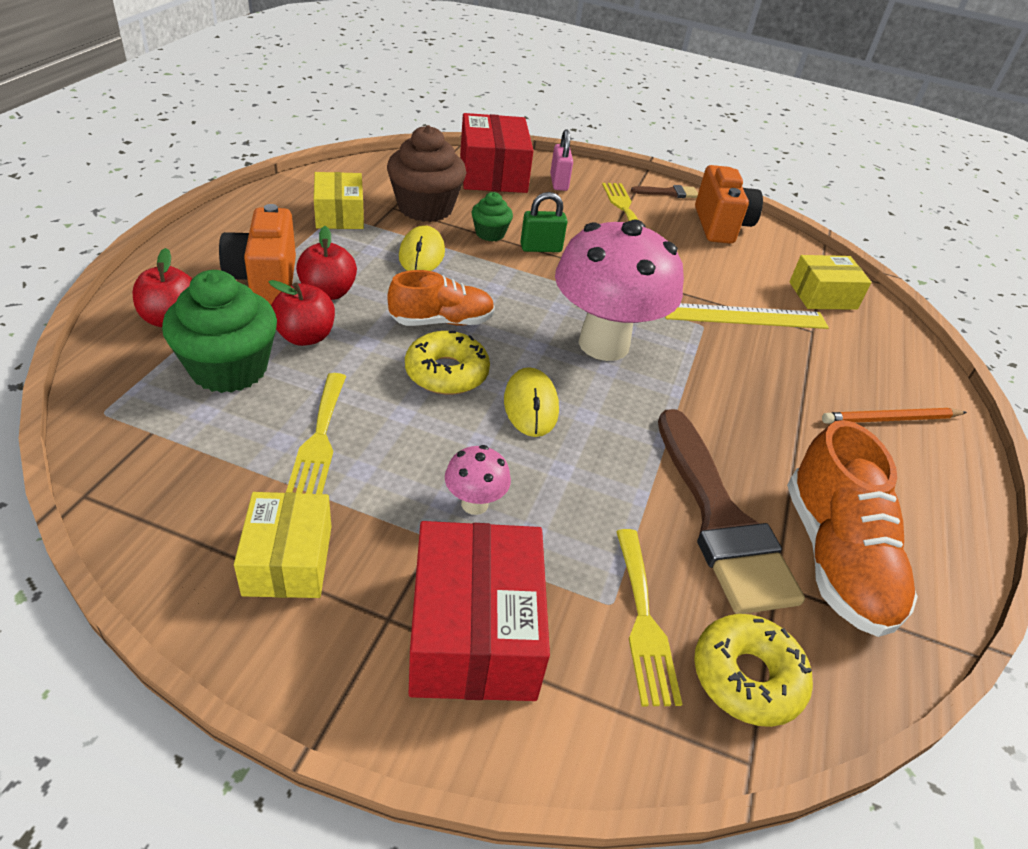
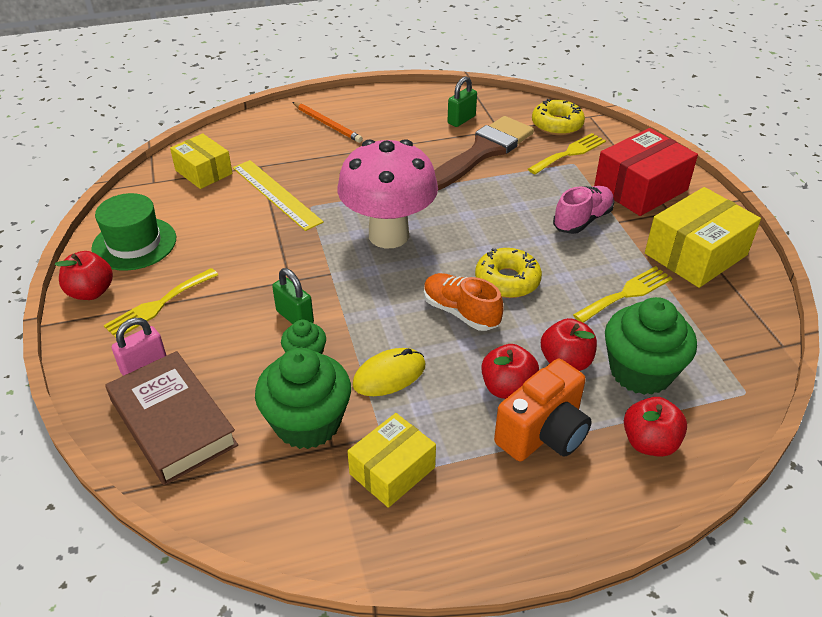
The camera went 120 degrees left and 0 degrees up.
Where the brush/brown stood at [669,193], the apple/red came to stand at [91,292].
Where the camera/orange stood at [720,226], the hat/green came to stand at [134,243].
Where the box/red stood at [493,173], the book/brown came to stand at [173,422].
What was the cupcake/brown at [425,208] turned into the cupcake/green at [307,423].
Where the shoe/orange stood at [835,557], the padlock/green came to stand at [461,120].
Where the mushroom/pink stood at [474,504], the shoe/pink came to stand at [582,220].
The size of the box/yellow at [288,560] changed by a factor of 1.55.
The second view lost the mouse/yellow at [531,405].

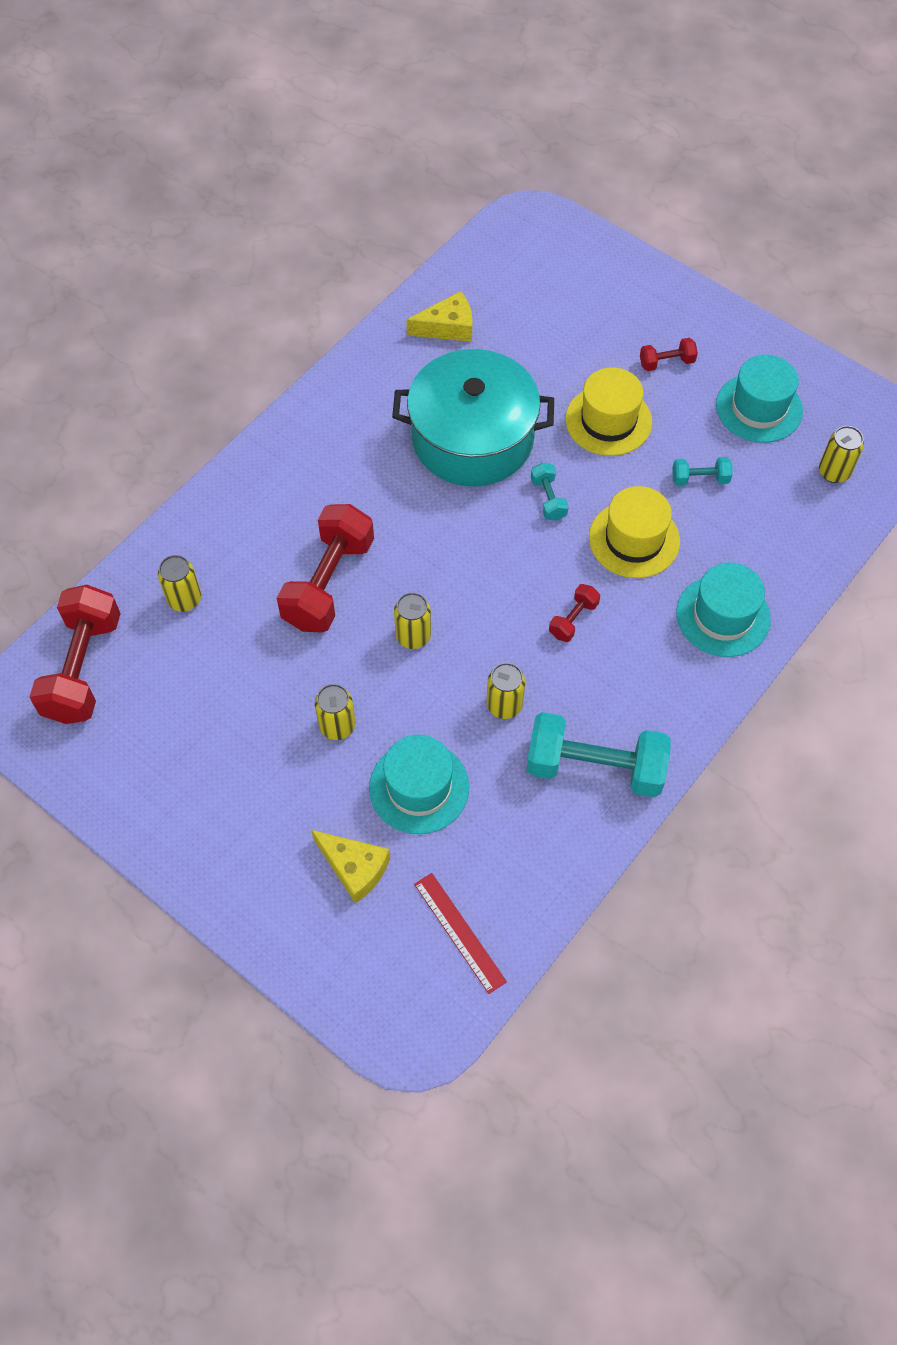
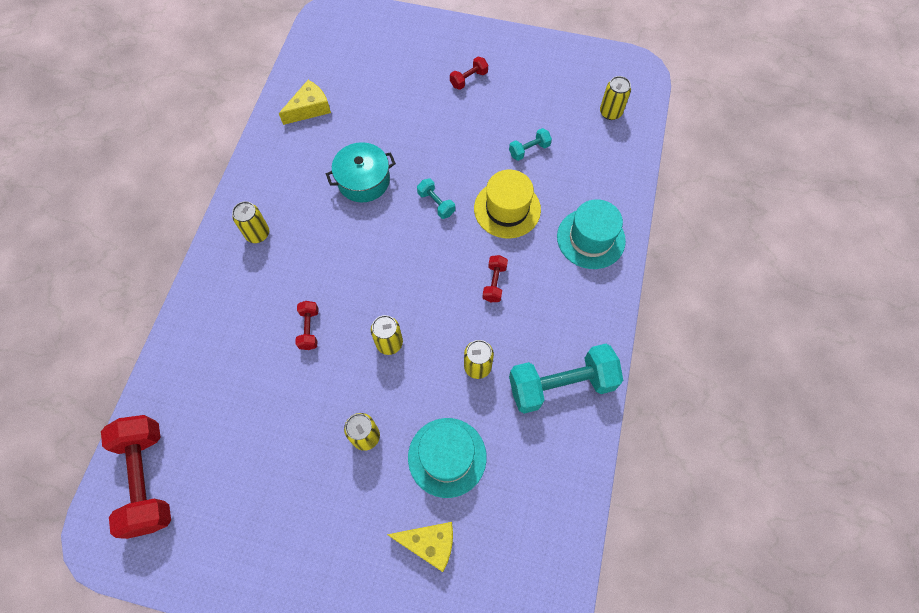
The camera went 25 degrees left and 5 degrees up.
The can/yellow ended up elsewhere, having gone from [184,599] to [257,234].
The size of the dumbbell/red at [328,583] changed by a factor of 0.46.
The size of the pot/turquoise at [472,438] changed by a factor of 0.57.
The second view lost the ruler/red at [460,932].
The second view lost the hat/yellow at [608,421].
The second view lost the hat/turquoise at [759,408].

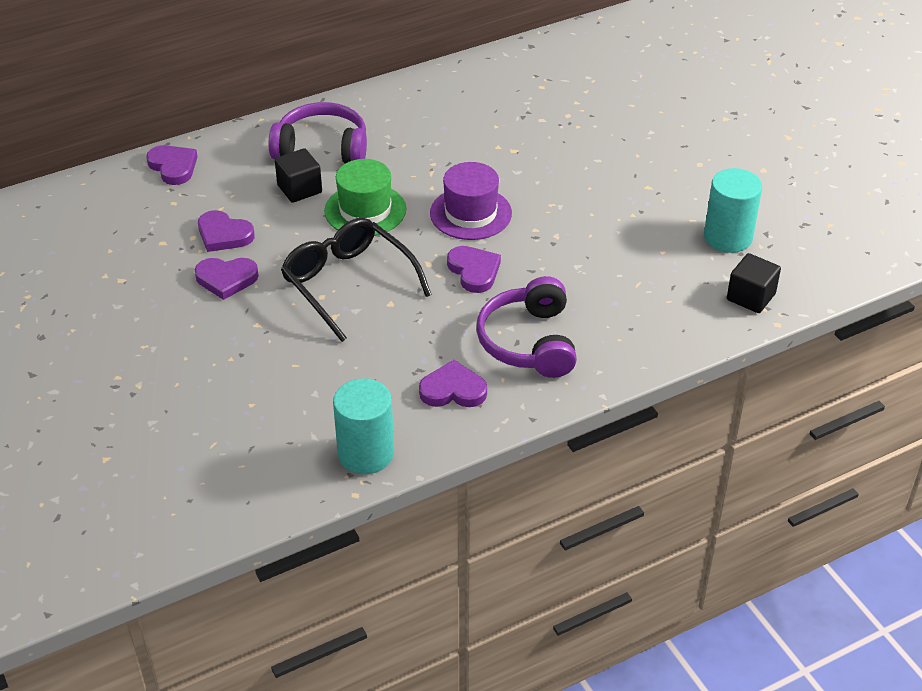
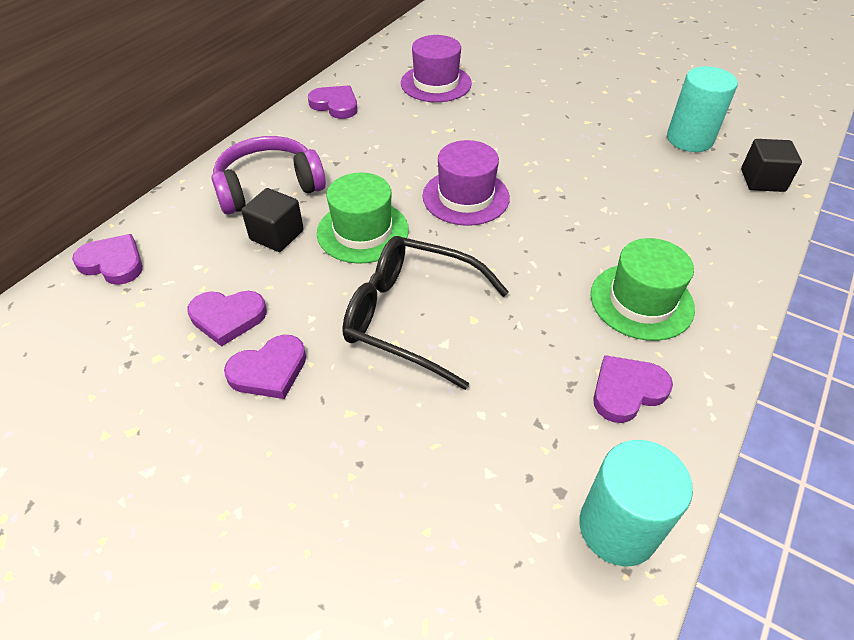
The camera went 30 degrees left and 5 degrees up.
The heart/purple ended up elsewhere, having gone from [474,271] to [335,105].
The second view gained the hat/purple at [436,83].
Where the headphones/purple stood at [529,342], the hat/green came to stand at [641,301].

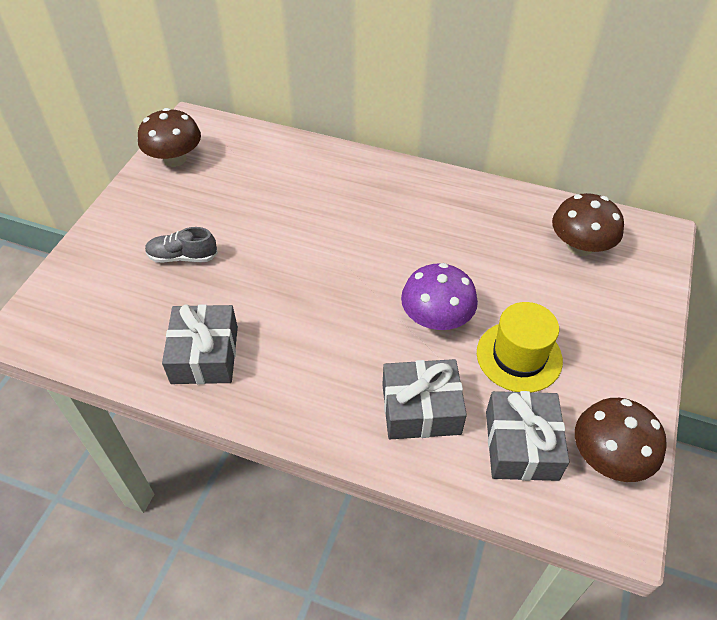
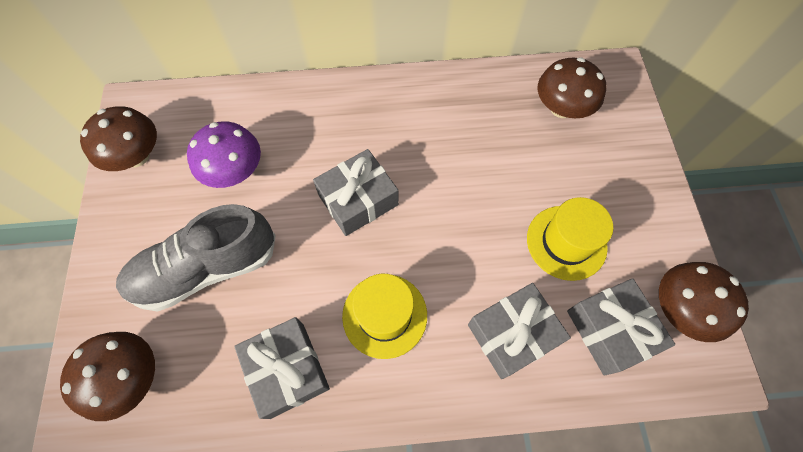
The camera went 25 degrees left and 15 degrees up.
The second view gained the mushroom/brown at [130,378].
The size of the shoe/grey at [182,257] changed by a factor of 1.96.
The mushroom/purple ended up elsewhere, having gone from [436,319] to [234,171].
The second view gained the gift/grey at [358,200].
The second view gained the hat/yellow at [384,315].

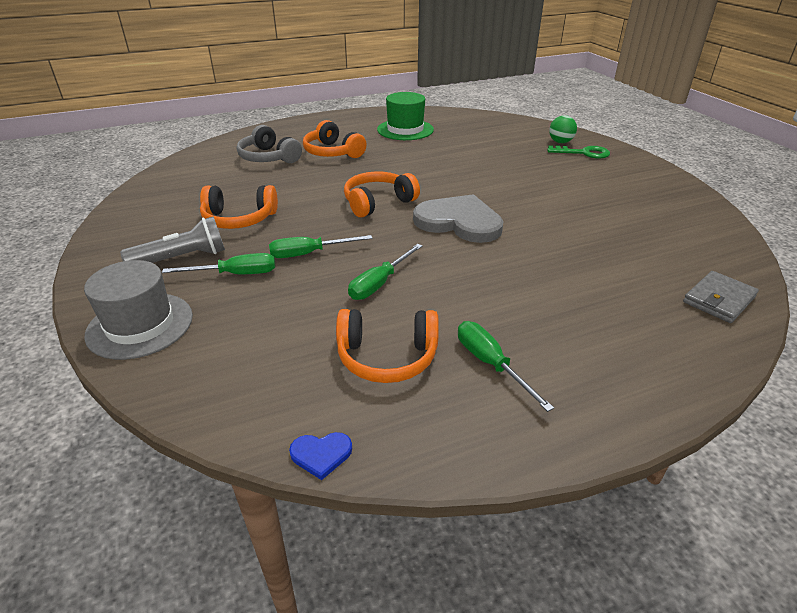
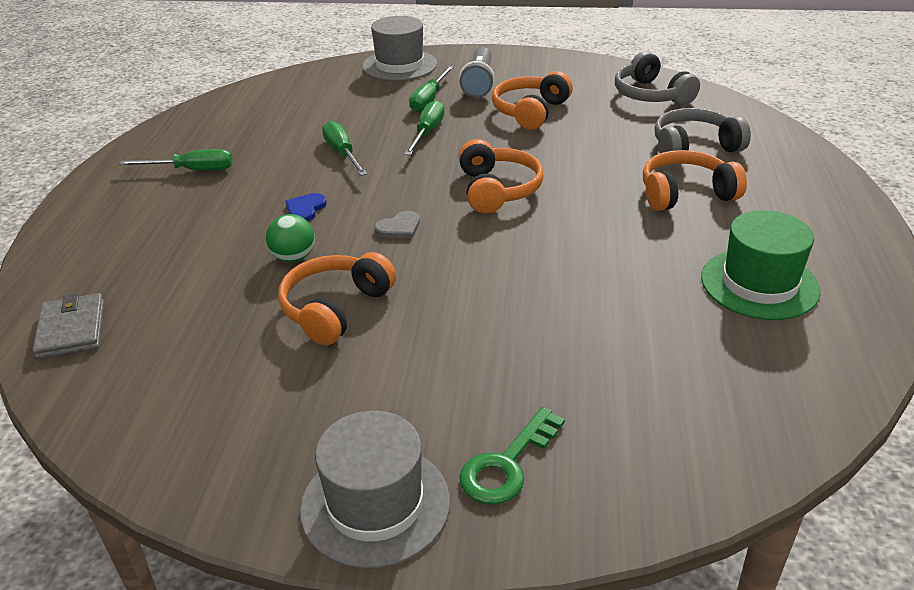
The camera went 120 degrees right and 0 degrees up.
The ball/green ended up elsewhere, having gone from [560,142] to [293,257].
The headphones/orange ended up elsewhere, having gone from [387,357] to [335,308].
The heart/blue ended up elsewhere, having gone from [321,454] to [305,209].
The second view gained the hat/grey at [375,504].
The size of the heart/grey at [459,222] changed by a factor of 0.41.
The second view gained the headphones/grey at [651,95].

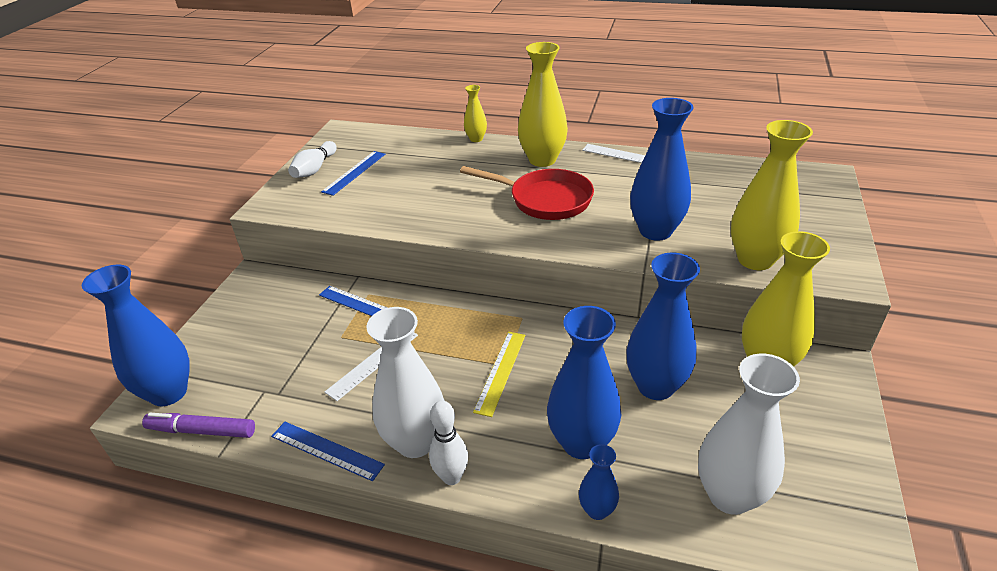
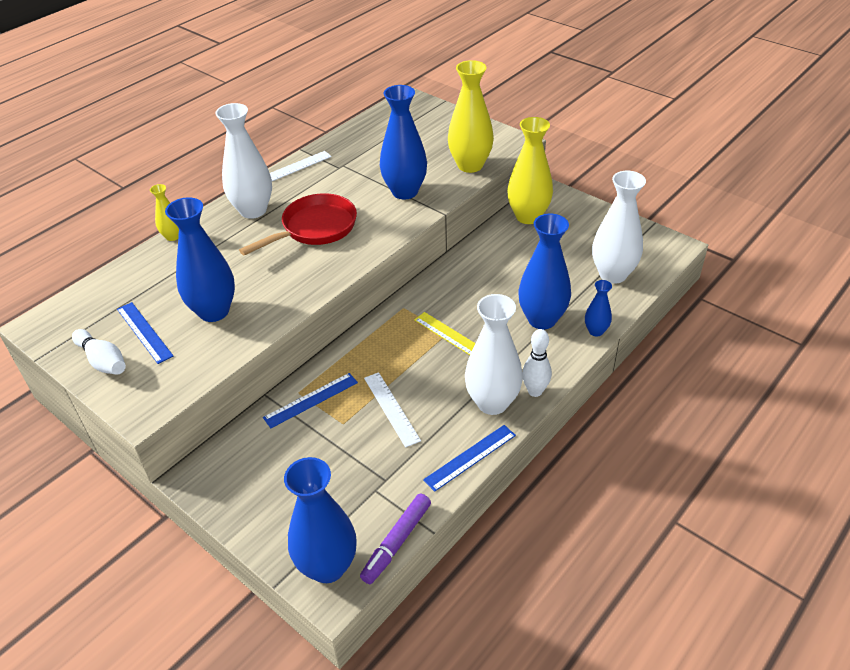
The camera went 65 degrees left and 5 degrees up.
The vase/blue ended up elsewhere, having gone from [655,386] to [214,311].
What was the vase/yellow at [542,160] turned into the vase/white at [253,210].

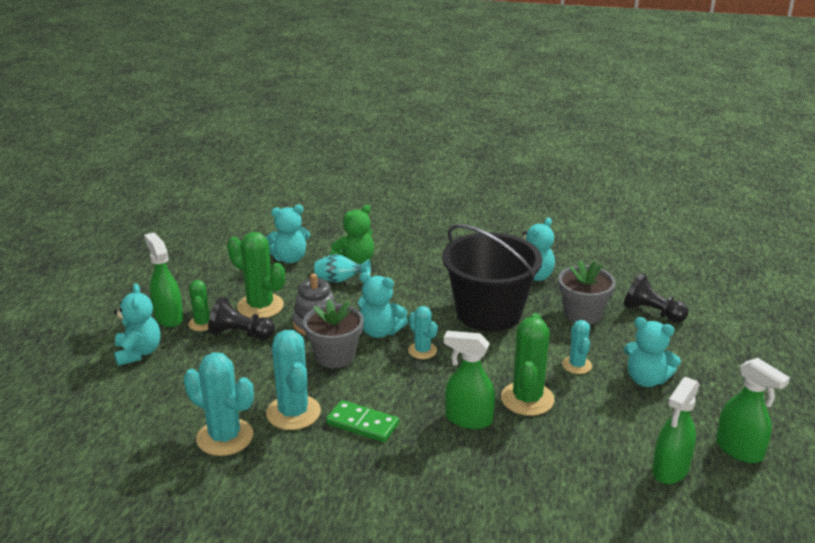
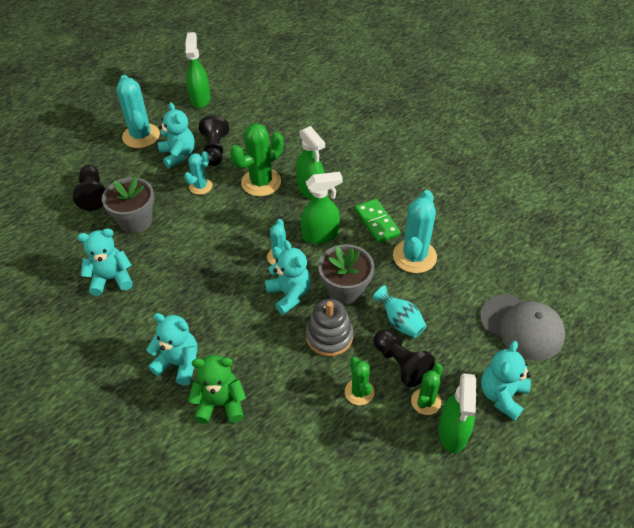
The camera went 140 degrees left and 20 degrees up.
The cactus/turquoise ended up elsewhere, having gone from [225,437] to [141,136].
The teddy bear/turquoise ended up elsewhere, having gone from [290,258] to [179,363].
The second view gained the pawn/black at [215,150].
The spray bottle/green ended up elsewhere, having gone from [670,470] to [320,235].
The size of the cactus/green at [260,306] changed by a factor of 0.58.
The vase/turquoise ended up elsewhere, having gone from [340,280] to [400,322].
The second view gained the cap/grey at [522,327].
The second view lost the bucket/black at [489,313].

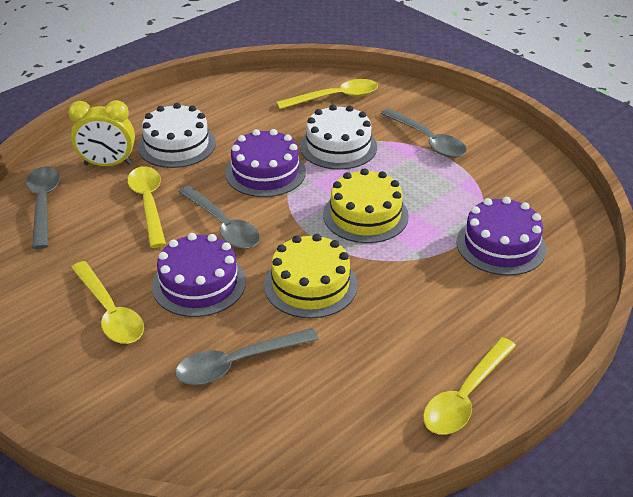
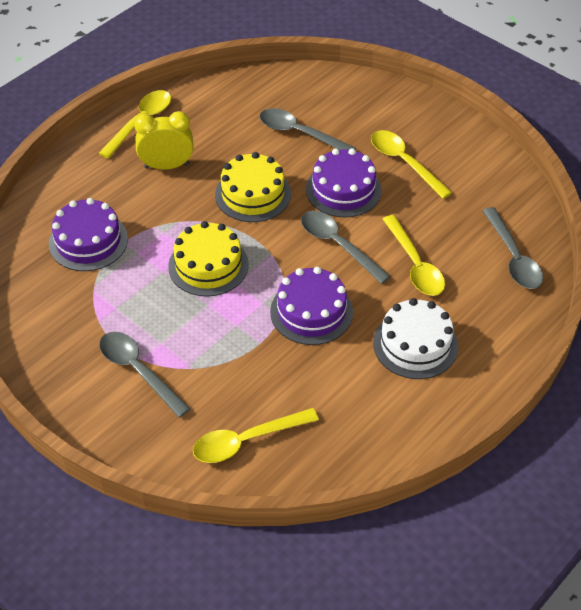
The camera went 175 degrees right and 10 degrees up.
The clock/yellow ended up elsewhere, having gone from [108,164] to [167,166].
The spoon/grey at [237,363] ended up facing another way, 120 degrees counterclockwise from before.
The second view lost the cake/white at [338,146].

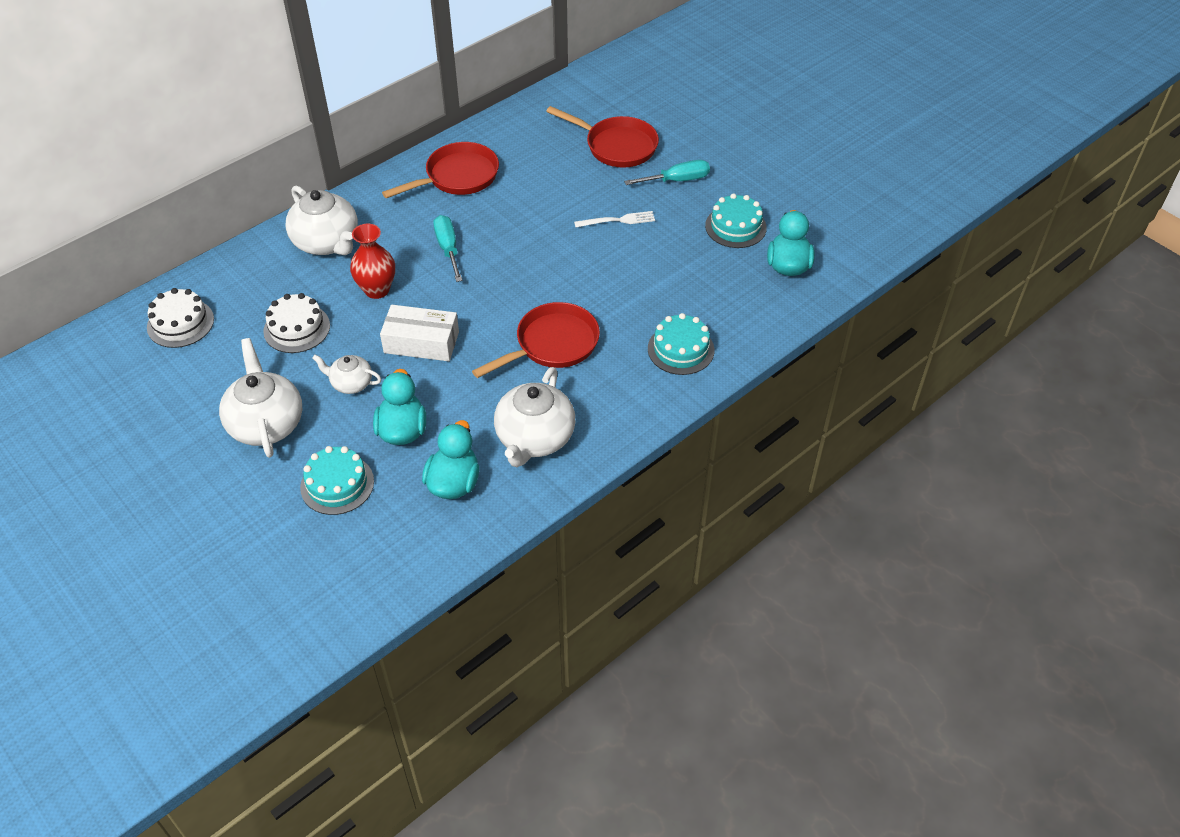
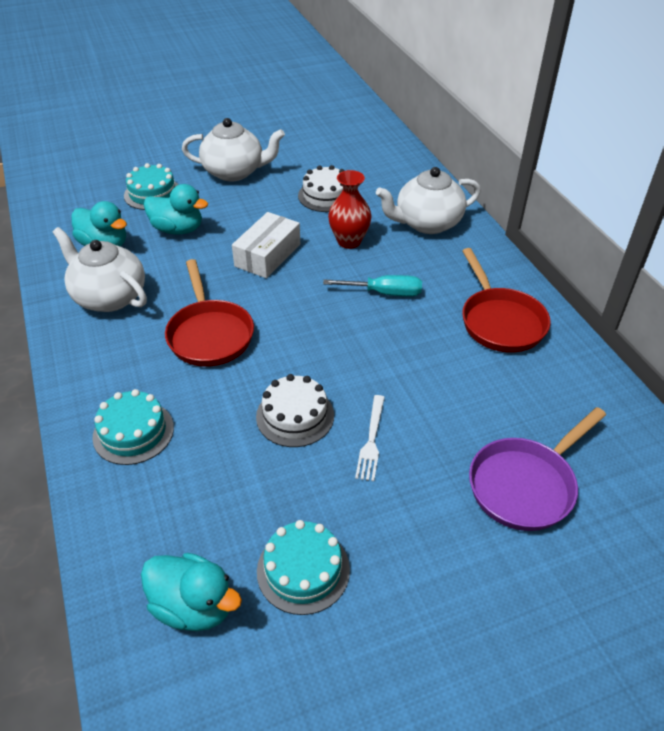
The camera went 110 degrees right and 5 degrees down.
The cake/white ended up elsewhere, having gone from [180,323] to [295,416].
What was the pan/red at [617,146] turned into the pan/purple at [525,485].
The second view lost the teapot/white at [351,383].
The second view lost the screwdriver/turquoise at [677,180].

